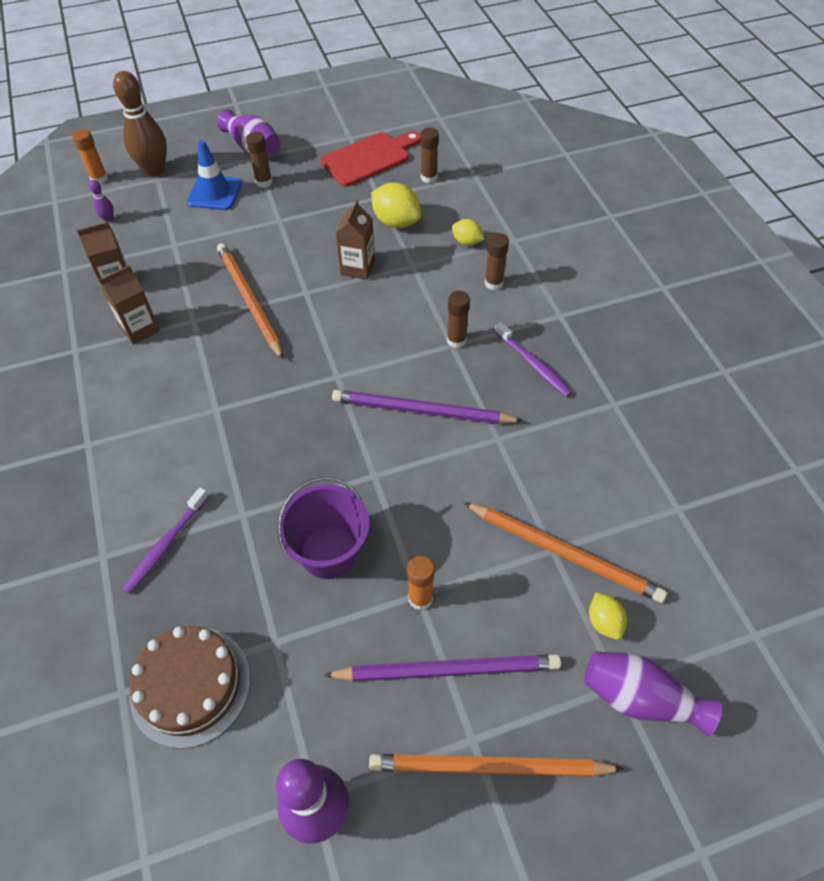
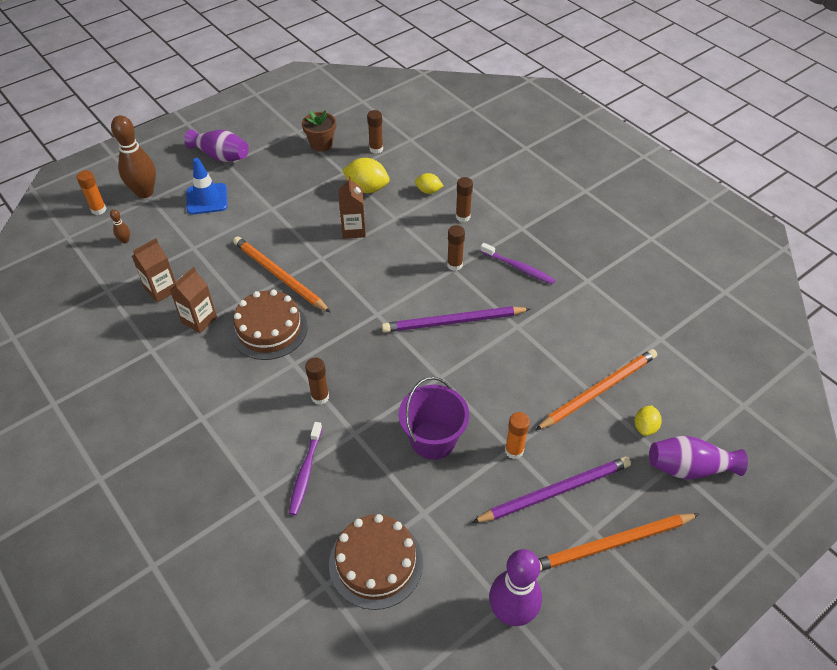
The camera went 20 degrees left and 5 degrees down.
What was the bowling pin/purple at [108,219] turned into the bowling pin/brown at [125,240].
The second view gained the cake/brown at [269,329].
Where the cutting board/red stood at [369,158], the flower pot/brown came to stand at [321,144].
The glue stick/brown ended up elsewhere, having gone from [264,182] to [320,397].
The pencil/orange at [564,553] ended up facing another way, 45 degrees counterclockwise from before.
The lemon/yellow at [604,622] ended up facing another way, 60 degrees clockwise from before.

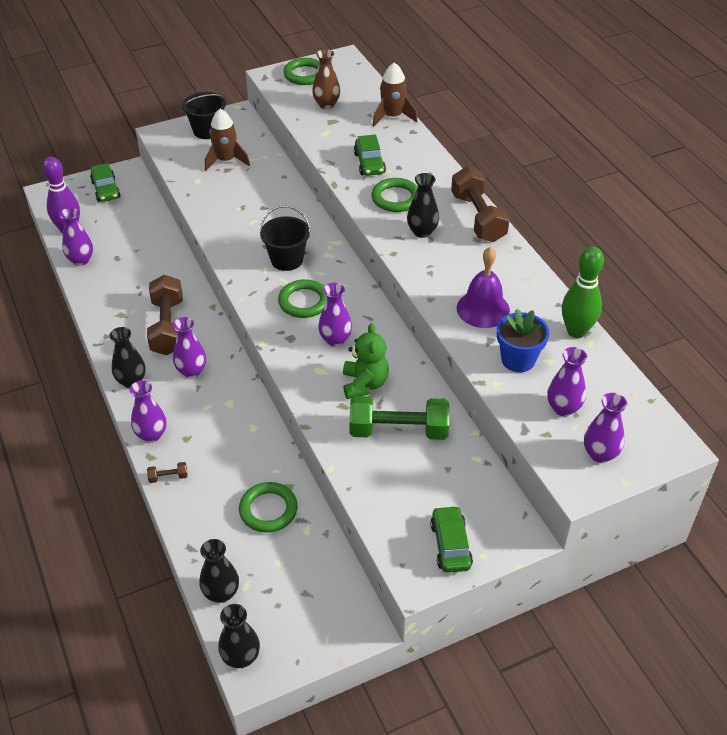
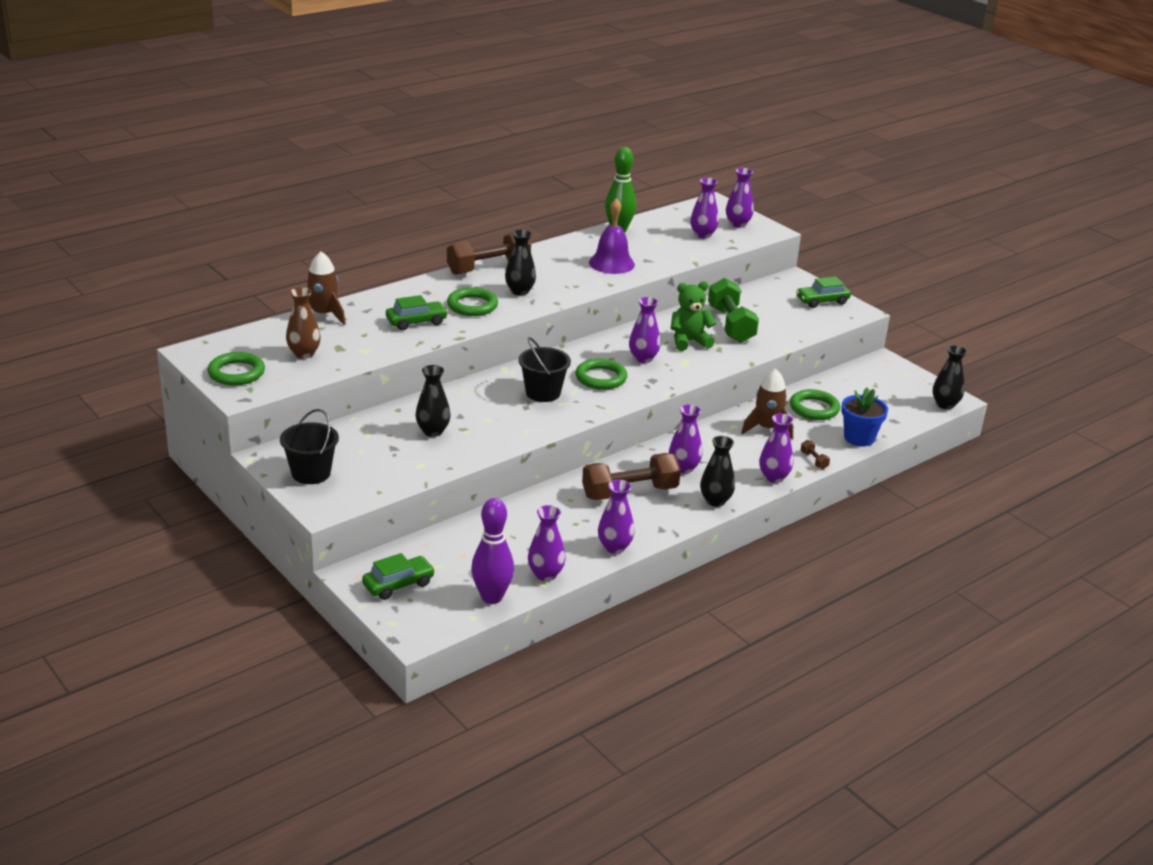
The camera went 105 degrees left and 15 degrees down.
The vase/black ended up elsewhere, having gone from [221,593] to [433,431].
The second view gained the vase/purple at [614,547].
The rocket/brown ended up elsewhere, having gone from [226,160] to [766,428].
The flower pot/blue ended up elsewhere, having gone from [518,359] to [859,438].

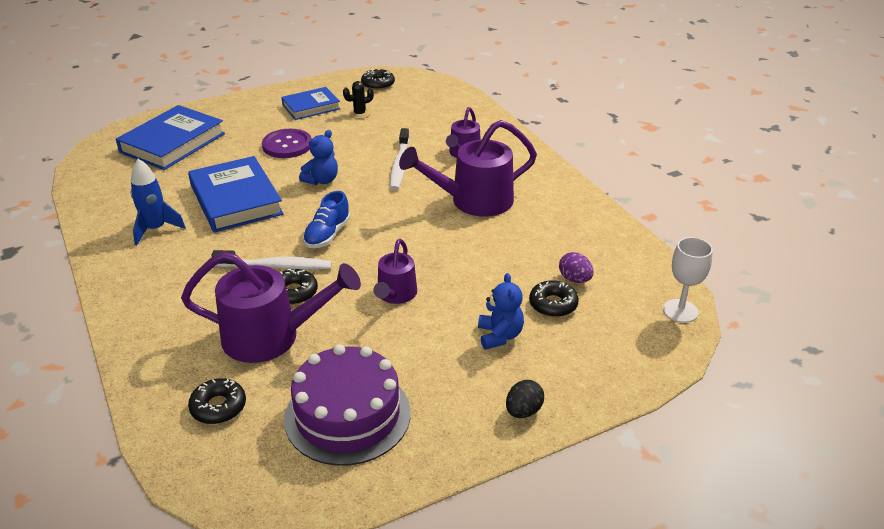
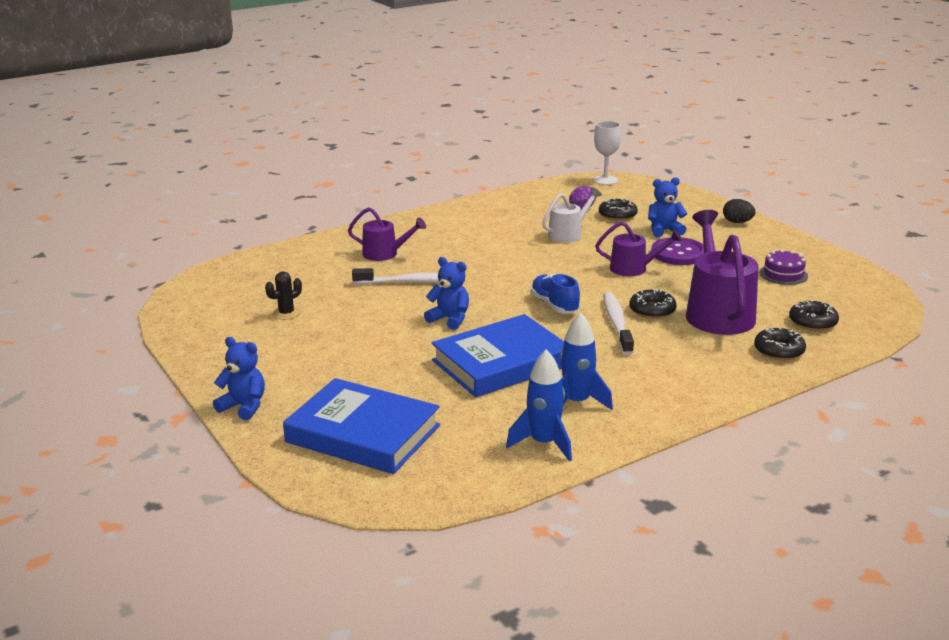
The camera went 95 degrees left and 10 degrees down.
The second view gained the teddy bear/blue at [244,406].
The cactus/black at [359,114] ended up facing another way, 75 degrees clockwise from before.
The second view gained the rocket/blue at [544,443].
The shoe/blue at [327,235] ended up facing another way, 135 degrees counterclockwise from before.
The second view gained the watering can/white at [569,234].
The button/purple ended up elsewhere, having gone from [287,145] to [678,253].
The donut/black ended up elsewhere, having gone from [378,84] to [779,351].
The size of the cake/purple at [347,415] changed by a factor of 0.48.
The second view lost the book/blue at [311,107].
The second view lost the watering can/purple at [473,201].

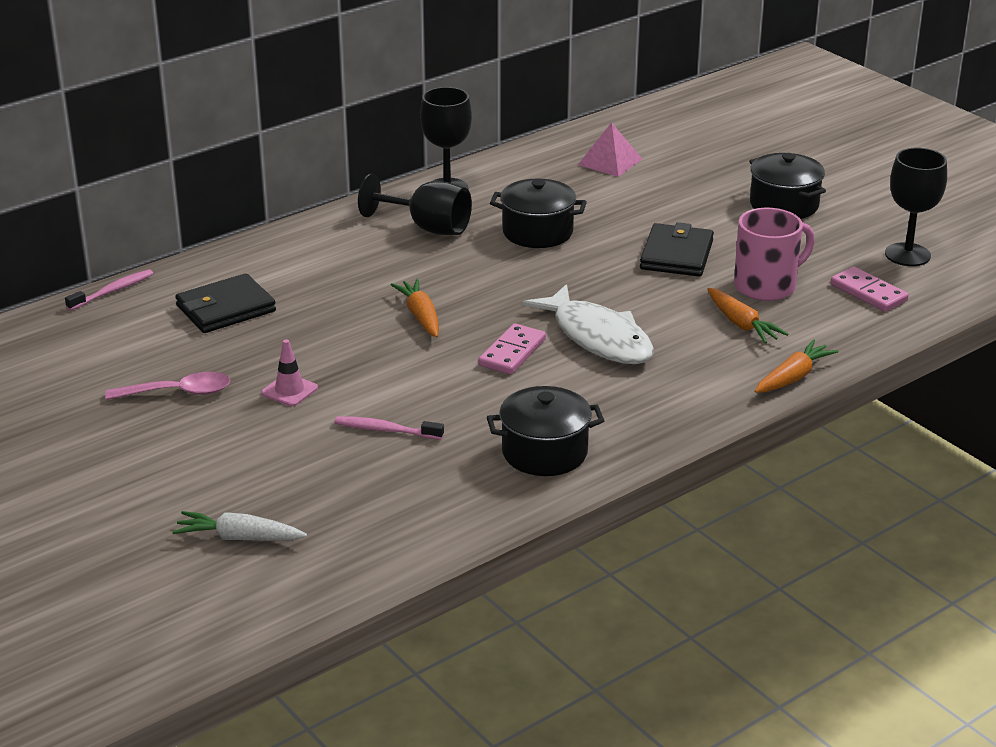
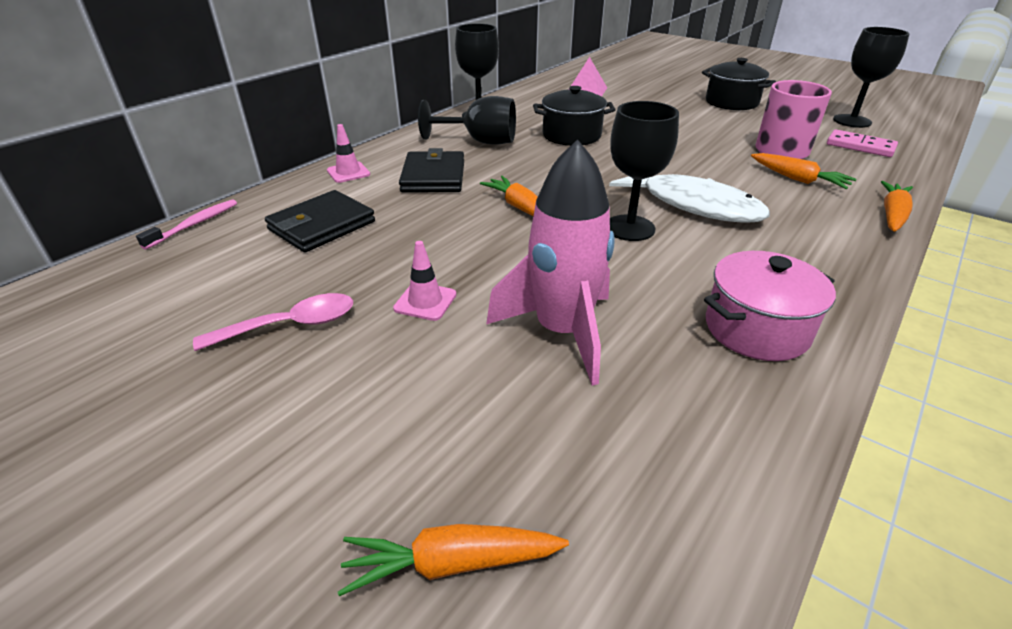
The camera went 15 degrees left and 5 degrees up.
The second view gained the traffic cone/pink at [348,172].
What was the carrot/white at [239,538] turned into the carrot/orange at [451,563].
The wallet/black ended up elsewhere, having gone from [676,255] to [433,177].
Where the toothbrush/pink stood at [386,430], the rocket/pink came to stand at [562,332].
Where the domino/pink stood at [512,352], the goblet/black came to stand at [629,228].
What was the pot/black at [544,452] turned into the pot/pink at [756,329].

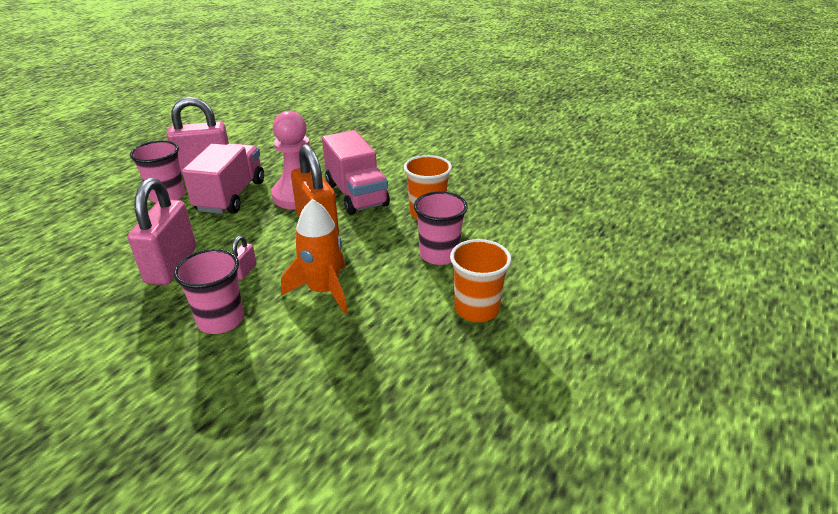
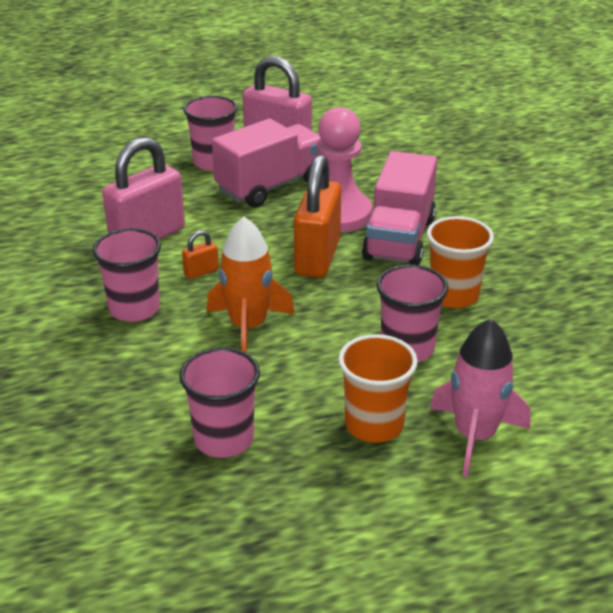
The camera went 40 degrees right and 0 degrees up.
The second view gained the cup/pink at [224,439].
What was the padlock/pink at [245,271] turned into the padlock/orange at [201,272].
The second view gained the rocket/pink at [475,436].

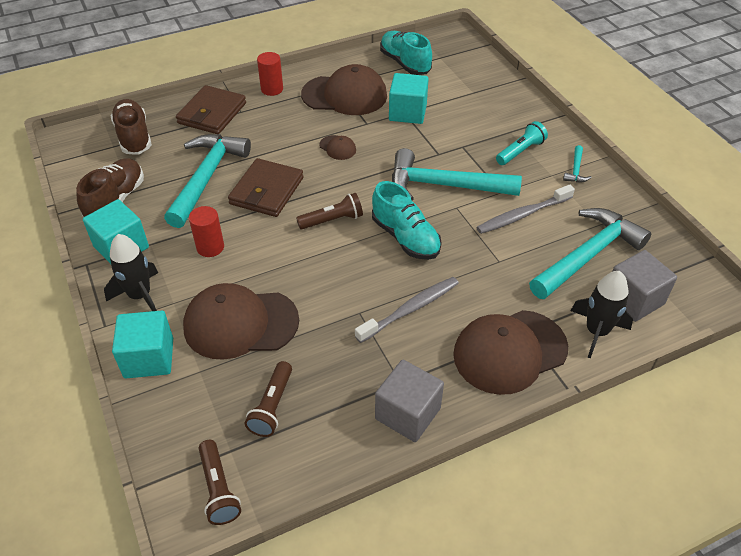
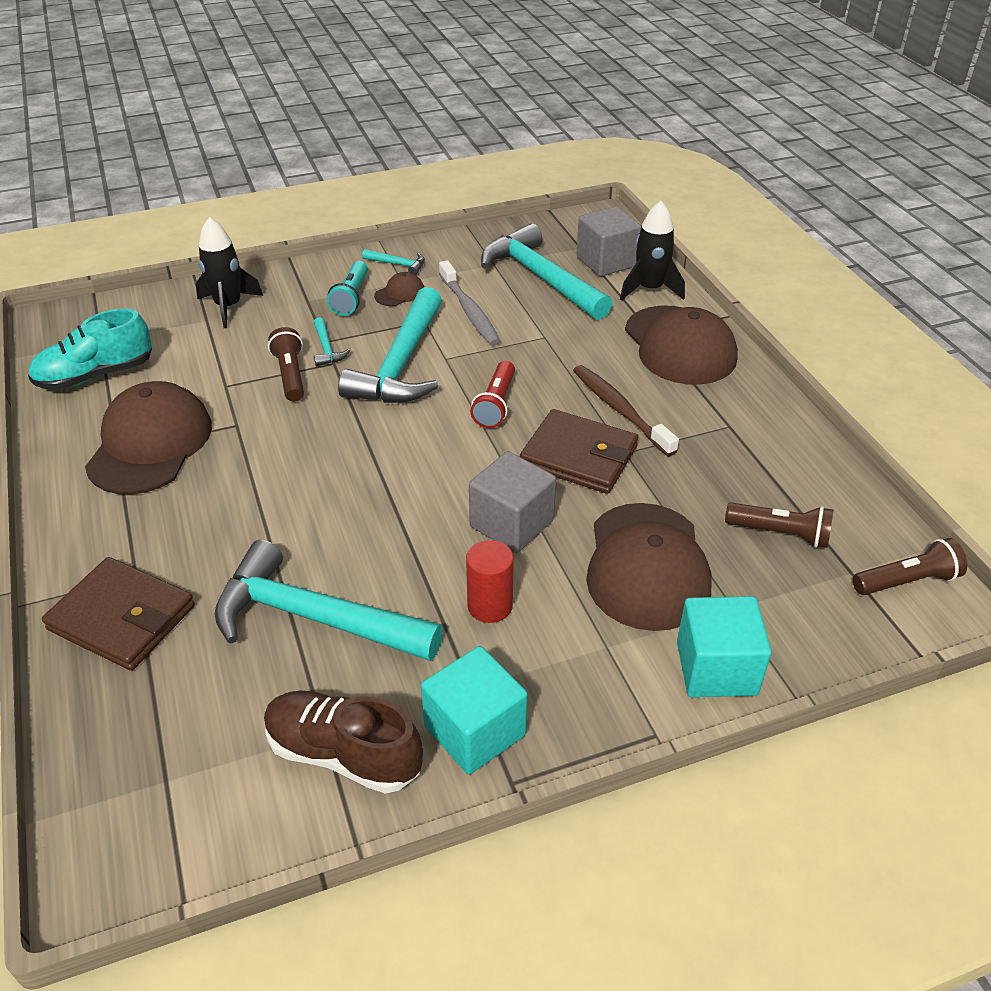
The camera went 85 degrees left and 5 degrees down.
The rocket/black ended up elsewhere, having gone from [140,295] to [228,307].
The flashlight/brown ended up elsewhere, having gone from [332,220] to [290,375].
The second view gained the hammer/turquoise at [327,349].
The flashlight/turquoise at [520,151] ended up facing another way, 135 degrees counterclockwise from before.
The cap/brown ended up elsewhere, having gone from [337,148] to [400,293].
The cube/grey ended up elsewhere, having gone from [407,413] to [511,524].
Where the shoe/turquoise stood at [405,237], the flashlight/red came to stand at [495,404].
The wallet/brown ended up elsewhere, having gone from [267,191] to [579,456].
What was the toothbrush/grey at [410,309] turned into the toothbrush/brown at [620,410].
The second view lost the shoe/brown at [134,137].
The second view lost the cylinder/red at [272,89].
The second view lost the cube/turquoise at [407,112].

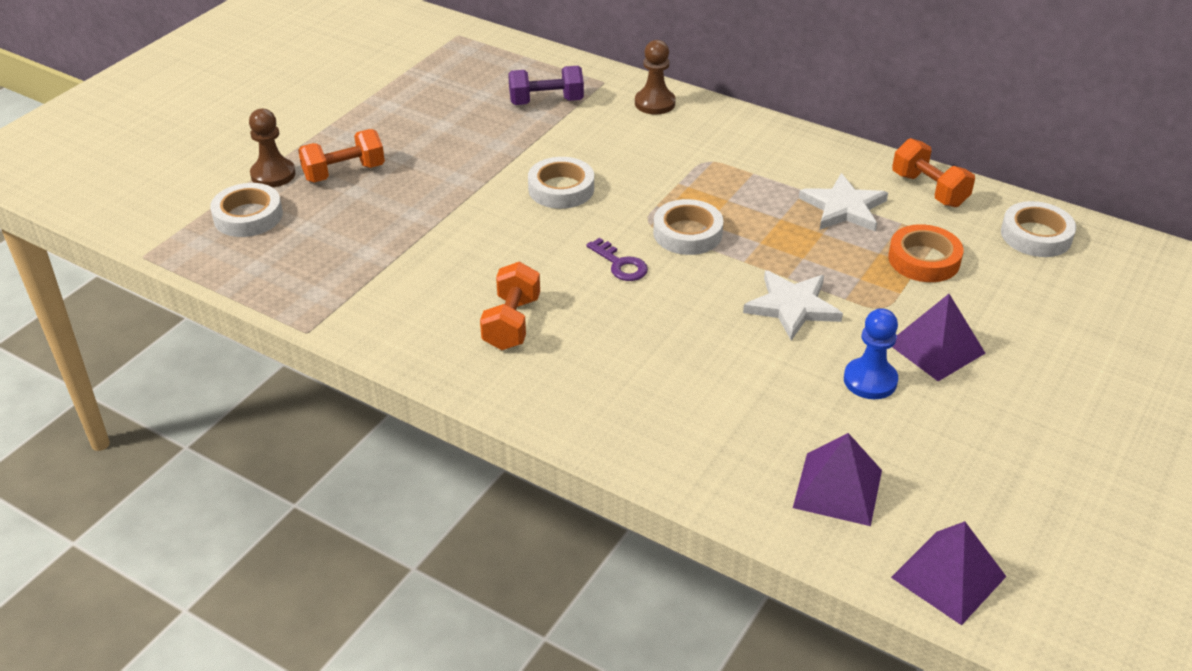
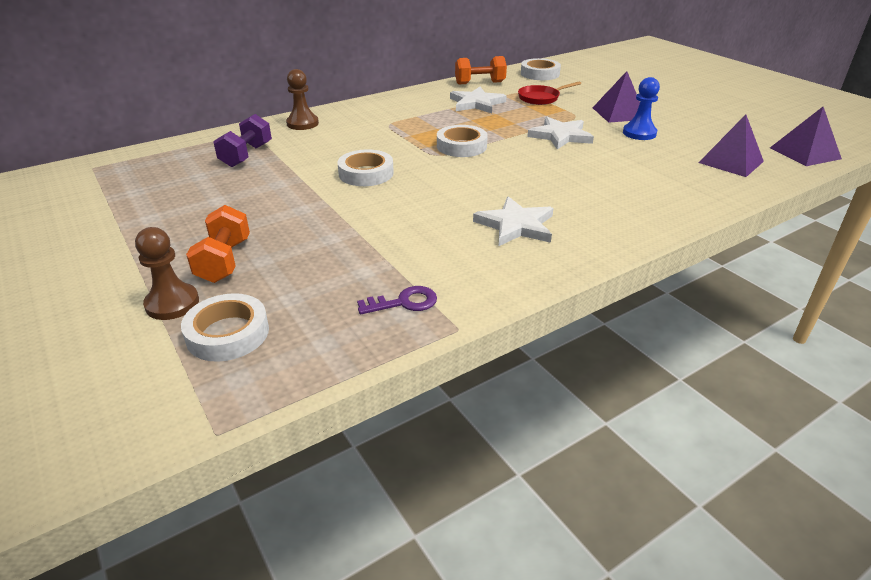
The camera went 65 degrees left and 5 degrees down.
The key/purple ended up elsewhere, having gone from [620,264] to [404,302].
Where the dumbbell/orange stood at [512,323], the star/white came to stand at [516,225].
Where the tape/orange stood at [924,259], the pan/red came to stand at [541,98].

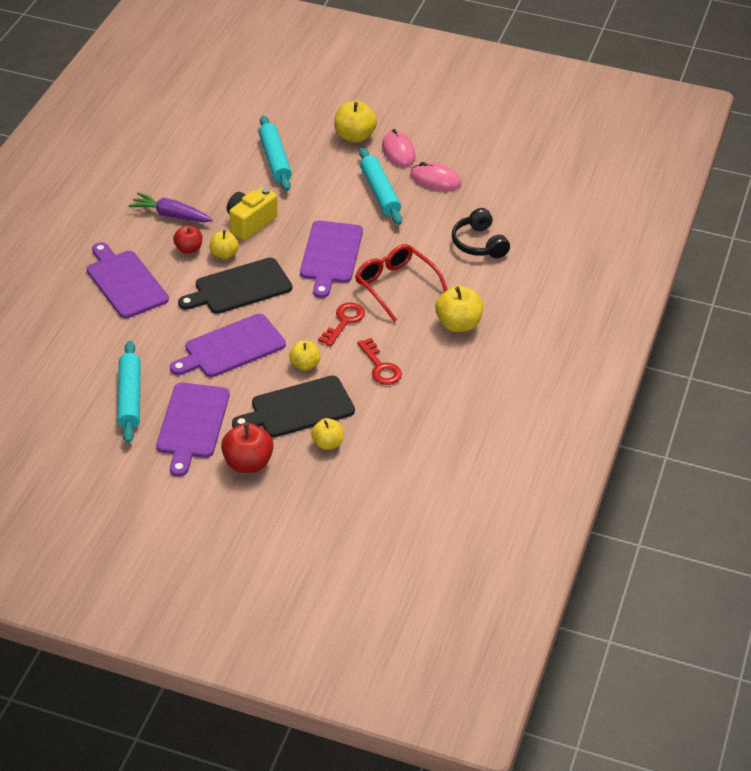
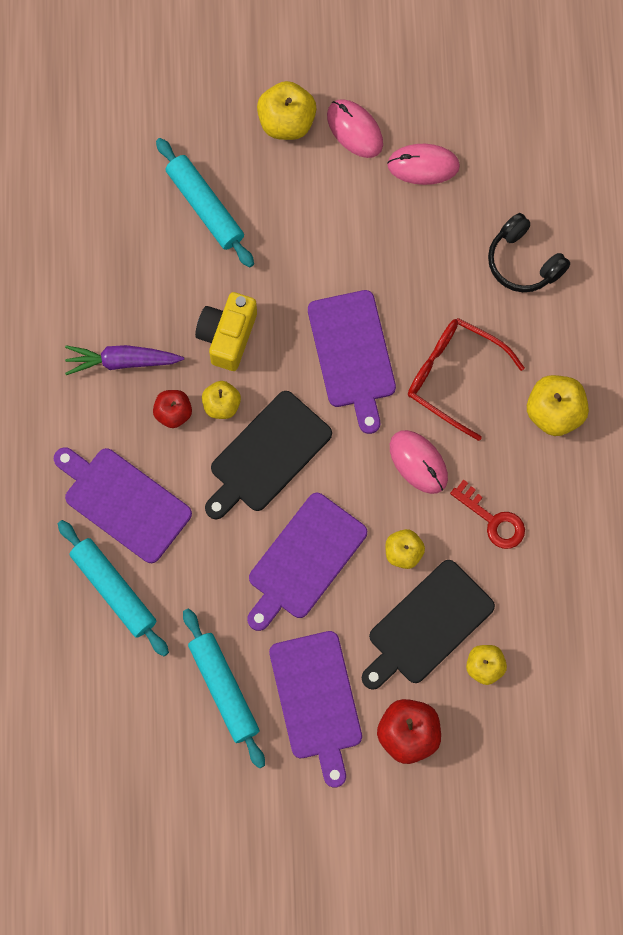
The camera went 20 degrees left and 30 degrees up.
The rolling pin/turquoise ended up elsewhere, having gone from [380,192] to [114,590].
Where the key/red stood at [344,321], the mouse/pink came to stand at [418,462].

